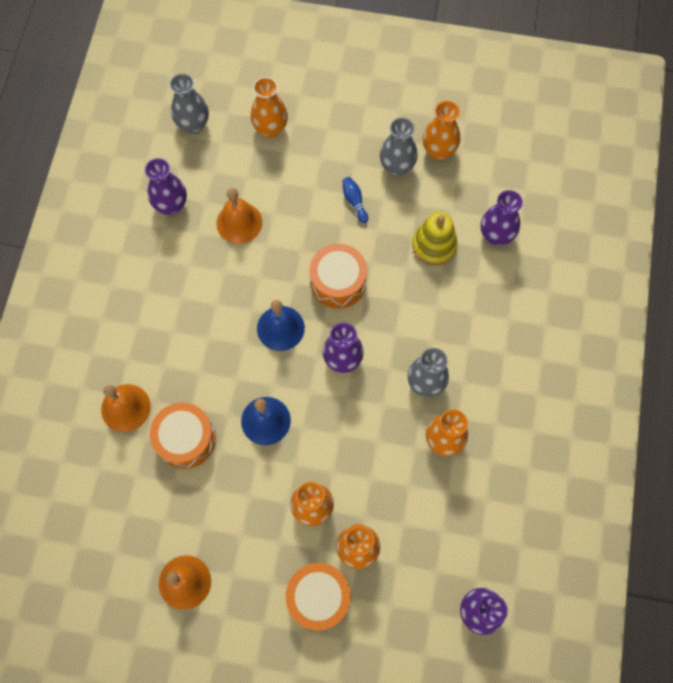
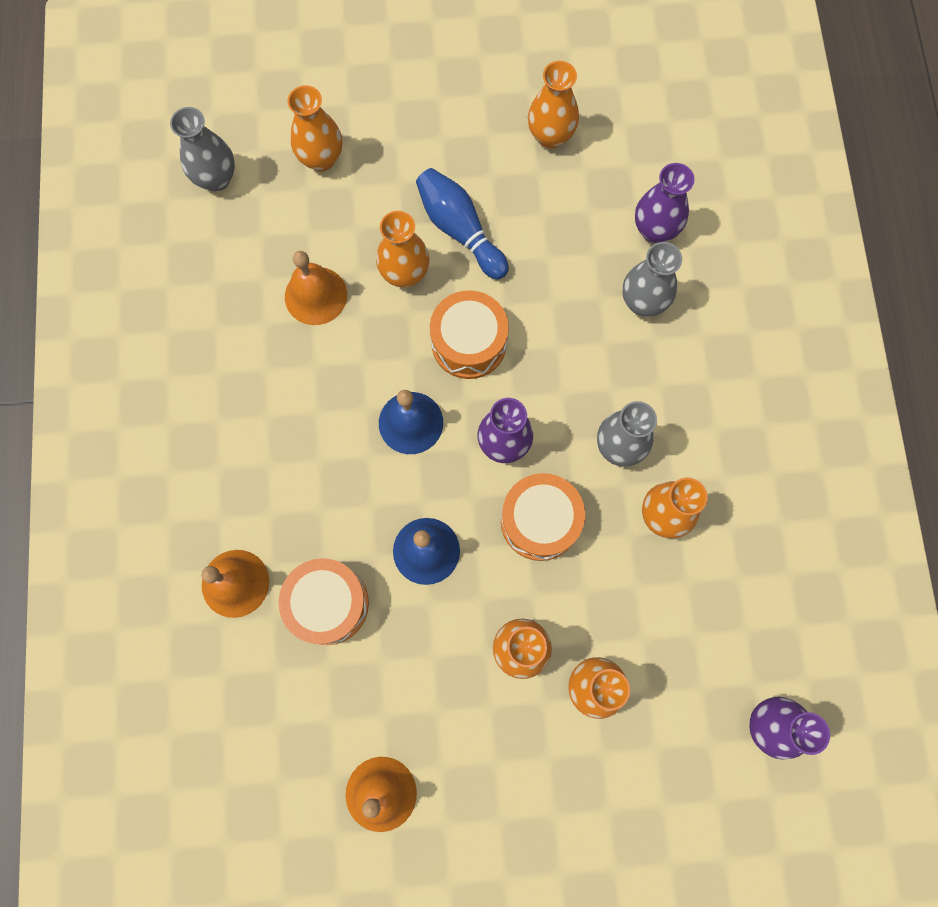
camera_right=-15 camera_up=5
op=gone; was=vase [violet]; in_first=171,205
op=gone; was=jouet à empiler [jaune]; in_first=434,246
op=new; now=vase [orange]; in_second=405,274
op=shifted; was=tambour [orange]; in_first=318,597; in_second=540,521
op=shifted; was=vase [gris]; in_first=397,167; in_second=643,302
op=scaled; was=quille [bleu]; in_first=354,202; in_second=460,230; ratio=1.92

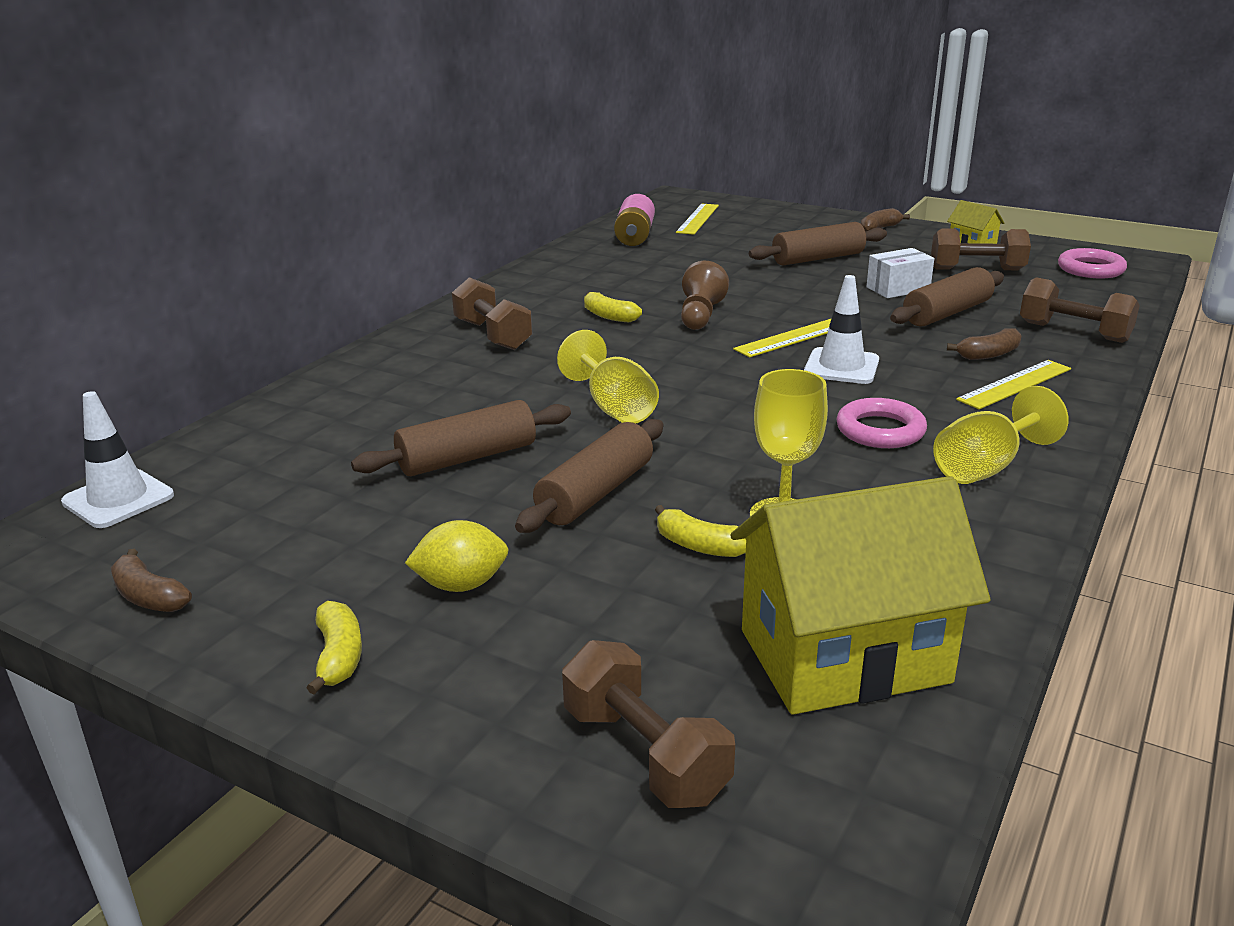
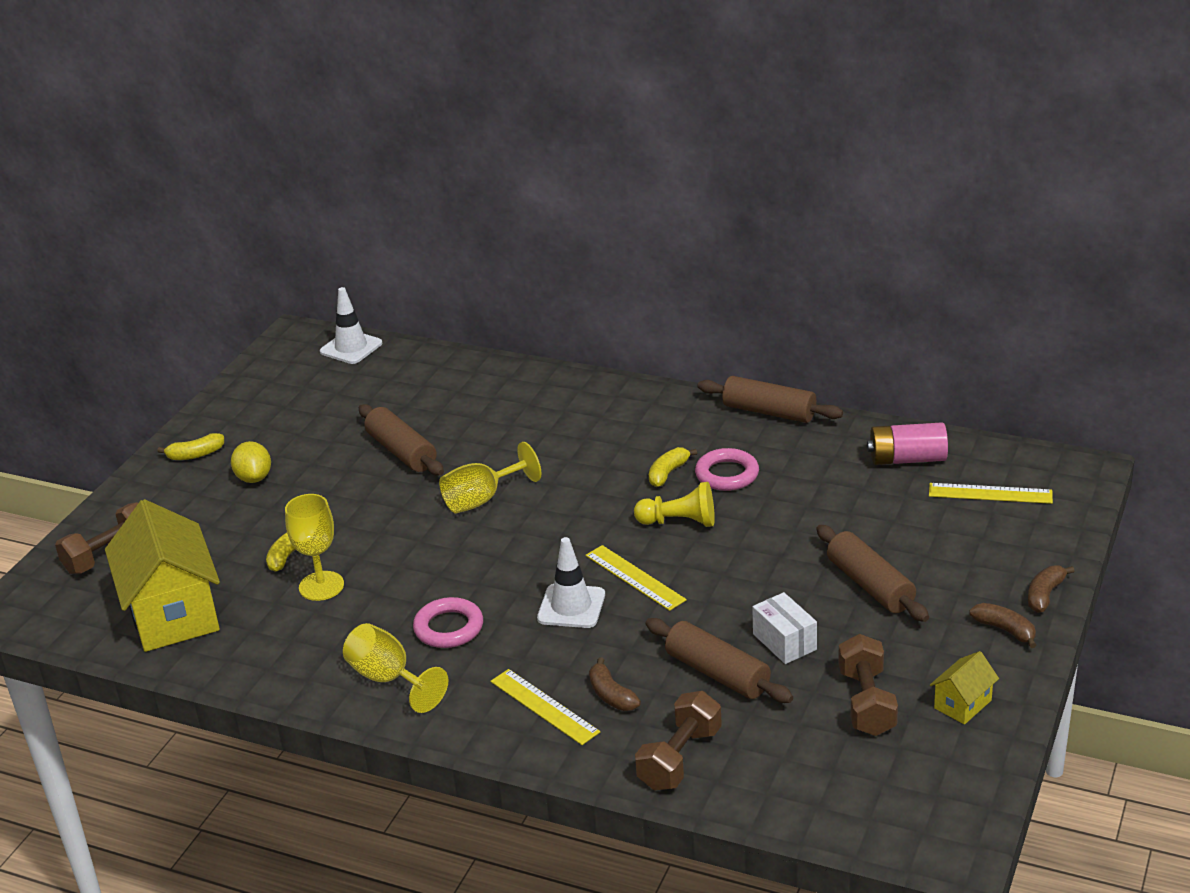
camera_right=85 camera_up=5
op=gone; was=haltère [marron]; in_first=493,335
op=shifted; was=banane [marron]; in_first=149,596; in_second=1044,595
op=shifted; was=rouleau à pâtisserie [marron]; in_first=595,493; in_second=769,412
op=shifted; was=anneau [rose]; in_first=1090,269; in_second=727,474
op=repainted; was=pion [marron]; now=pion [jaune]; in_first=700,315; in_second=679,522

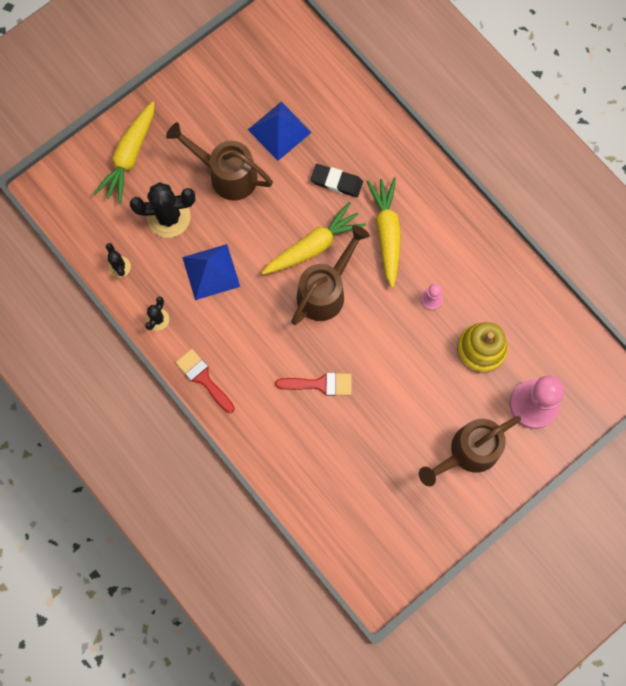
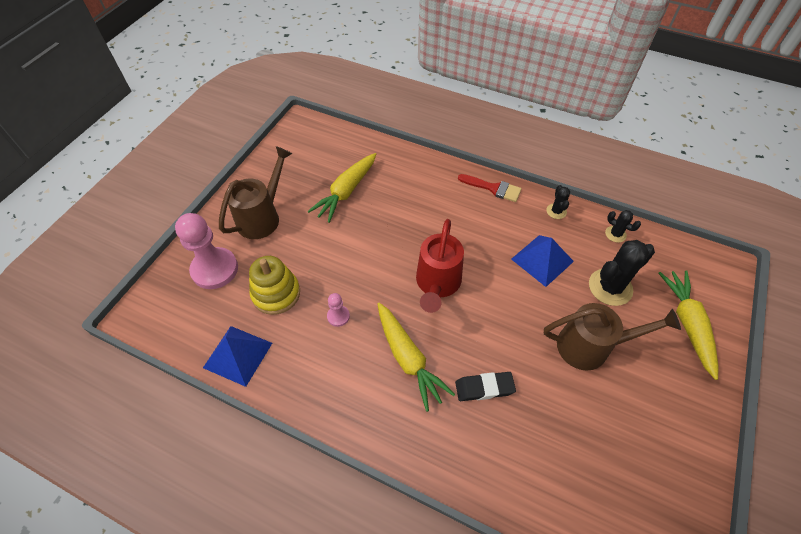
camera_right=155 camera_up=-20
op=gone; was=pinceau [rouge]; in_first=320,384
op=shifted; was=pyramide [bleu]; in_first=279,131; in_second=238,355
op=shifted; was=carotte [jaune]; in_first=313,246; in_second=346,192
op=repainted; was=arrosoir [marron]; now=arrosoir [rouge]; in_first=325,291; in_second=437,284

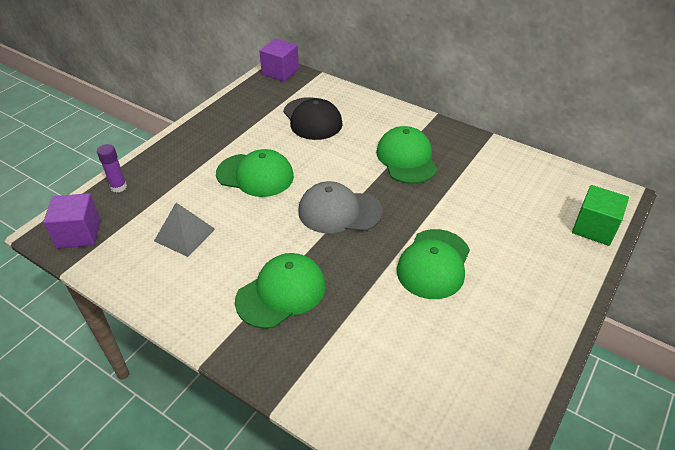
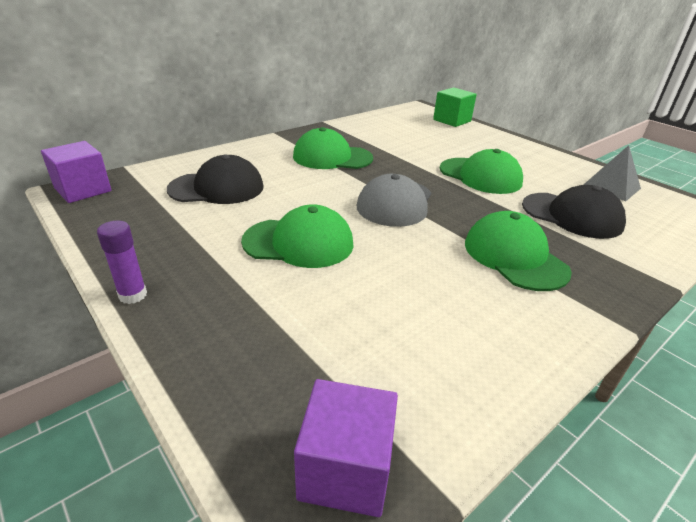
camera_right=-75 camera_up=-10
op=new; now=casquette [noir]; in_second=571,215
op=shifted; was=bâton de colle [violet]; in_first=118,187; in_second=133,295
op=shifted; was=pyramide [gris]; in_first=184,235; in_second=611,187
op=rotated; was=casquette [vert]; in_first=255,175; in_second=299,242; clockwise=60

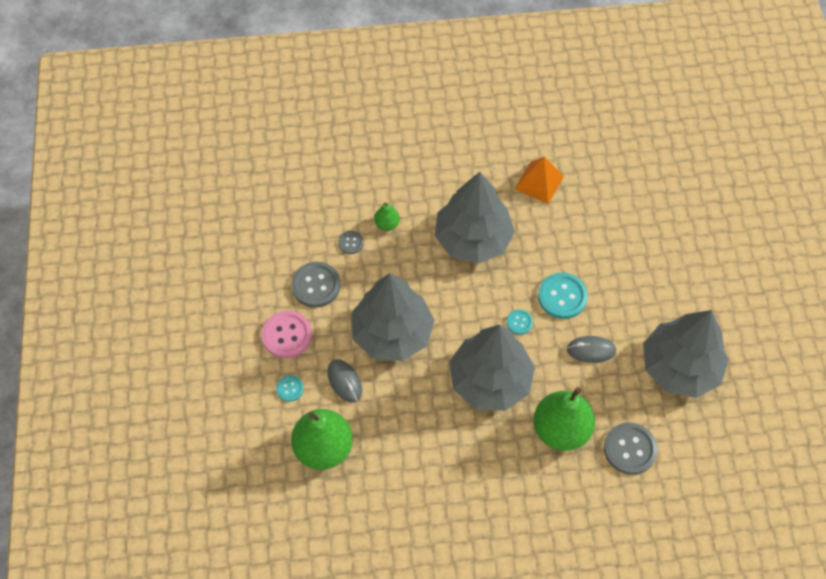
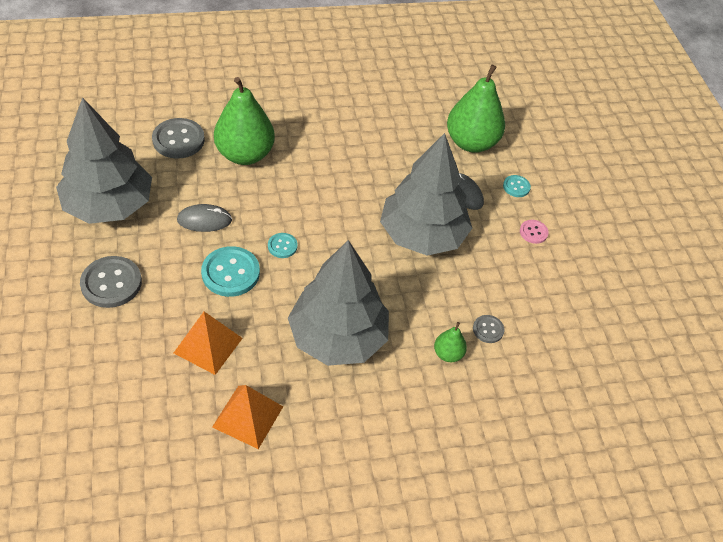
camera_right=170 camera_up=-10
op=gone; was=arbre [gris]; in_first=490,380
op=new; now=pyramide [orange]; in_second=208,345
op=shifted; was=bouton [gris]; in_first=316,285; in_second=111,283
op=scaled; was=bouton [rose]; in_first=287,335; in_second=533,232; ratio=0.53

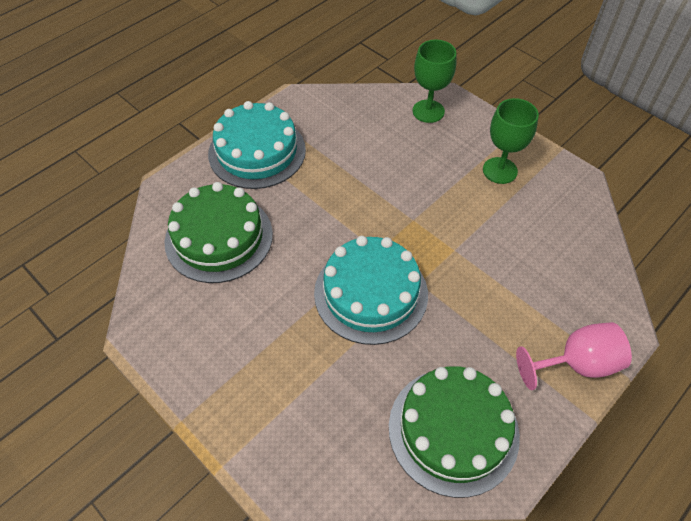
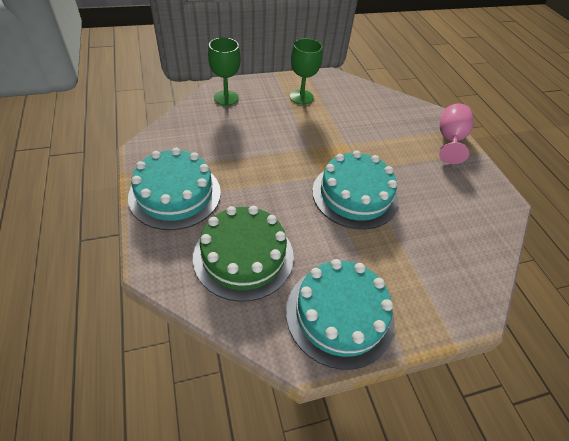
camera_right=-65 camera_up=-5
op=gone; was=gâteau [vert]; in_first=453,430
op=new; now=gâteau [turquoise]; in_second=339,314

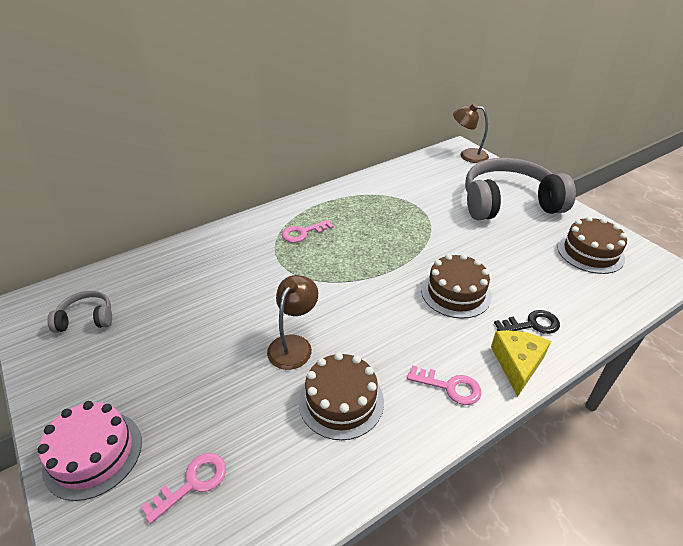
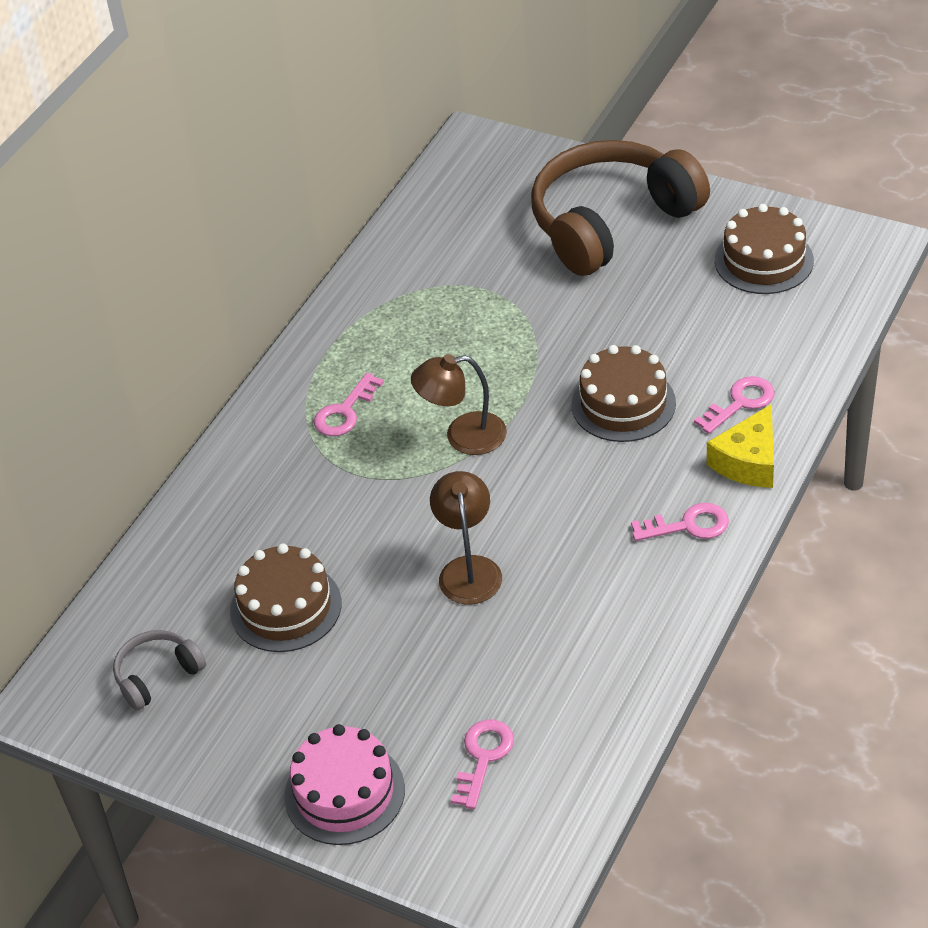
camera_right=-25 camera_up=5
op=shifted; was=gâteau [marron]; in_first=341,401; in_second=286,607
op=shifted; was=lampe [marron]; in_first=467,155; in_second=463,436
op=repainted; was=casque audio [gris]; now=casque audio [marron]; in_first=508,203; in_second=611,222
op=repainted; was=clé [noir]; now=clé [rose]; in_first=532,324; in_second=740,403
op=rotated; was=fromage [jaune]; in_first=517,364; in_second=748,461; clockwise=-135

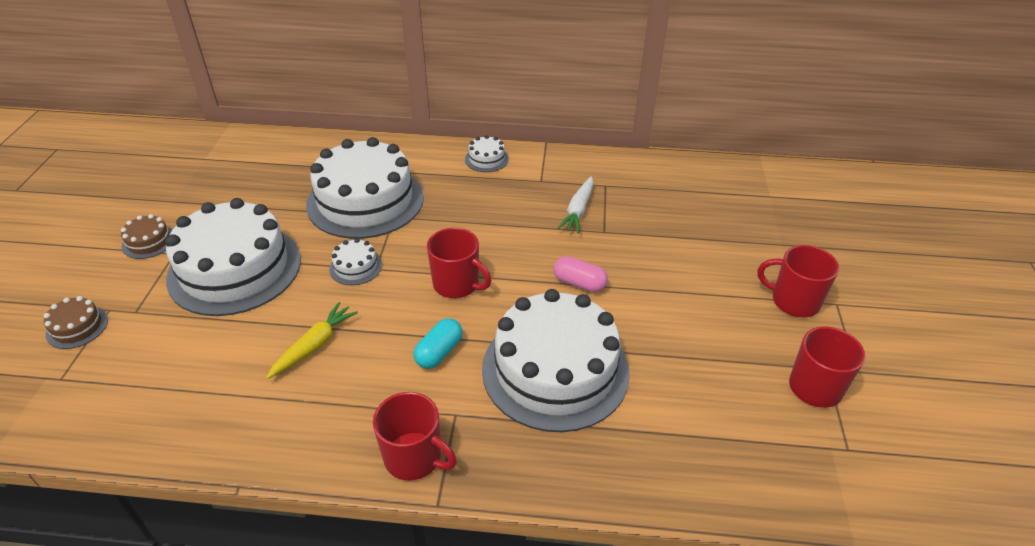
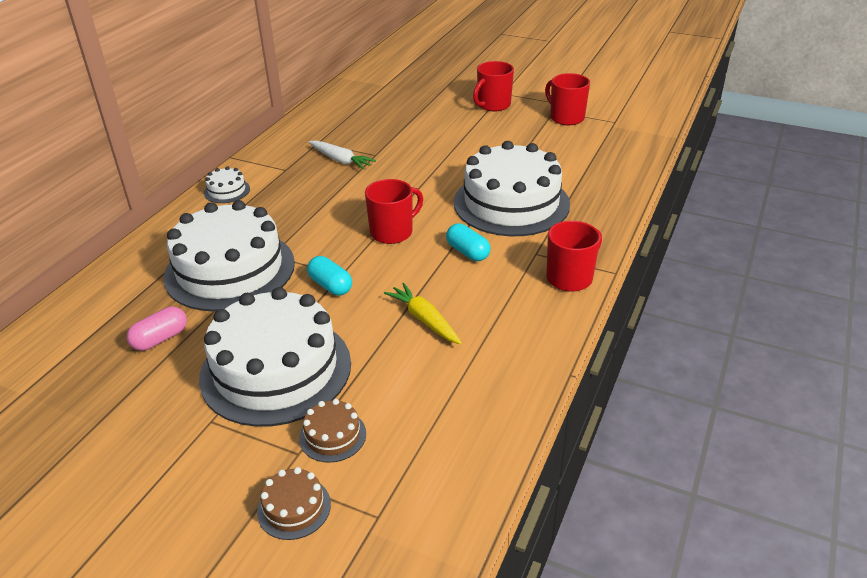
camera_right=-70 camera_up=-5
op=shifted; was=gâteau [marron]; in_first=149,242; in_second=332,436
op=shifted; was=gélule [rose]; in_first=579,283; in_second=160,339
op=swapped; was=gâteau [blanc]; now=gélule [turquoise]; in_first=355,267; in_second=330,286

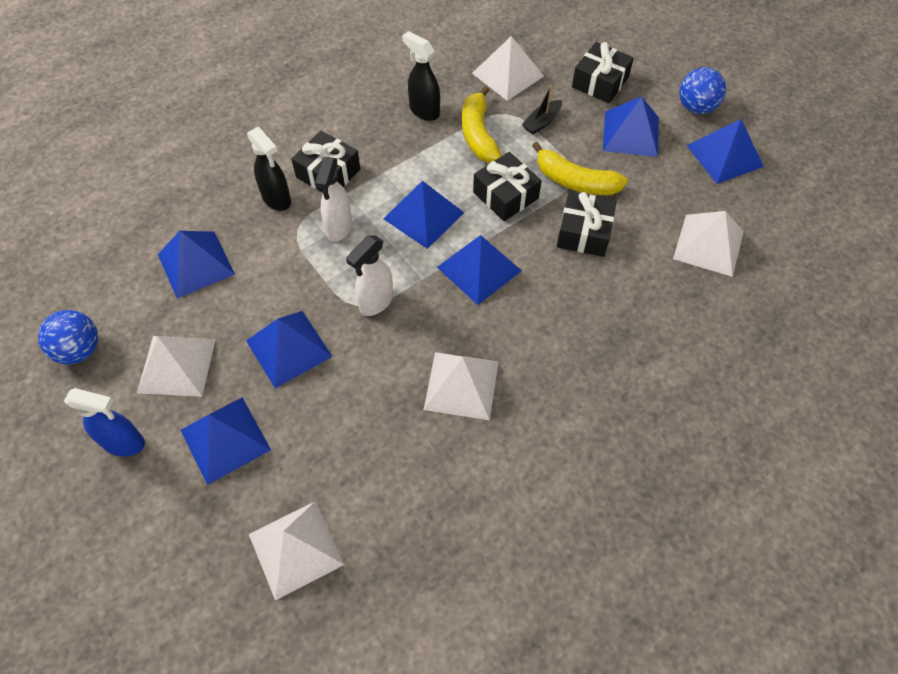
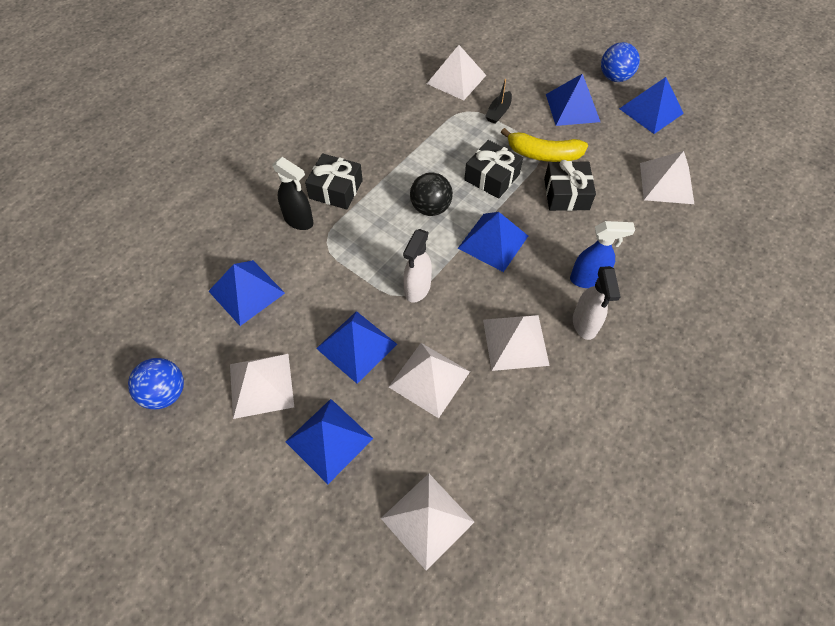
camera_right=-15 camera_up=0
op=gone; was=vaporisateur [noir]; in_first=424,111
op=gone; was=banane [jaune]; in_first=478,134
op=gone; was=cadeau [noir]; in_first=600,82
op=new; now=pyramide [blanc]; in_second=429,379
op=shifted; was=vaporisateur [bleu]; in_first=124,443; in_second=588,279
op=shifted; was=vaporisateur [blanc]; in_first=339,228; in_second=584,324
op=swapped; was=pyramide [bleu]; now=balle [noir]; in_first=423,215; in_second=430,208

